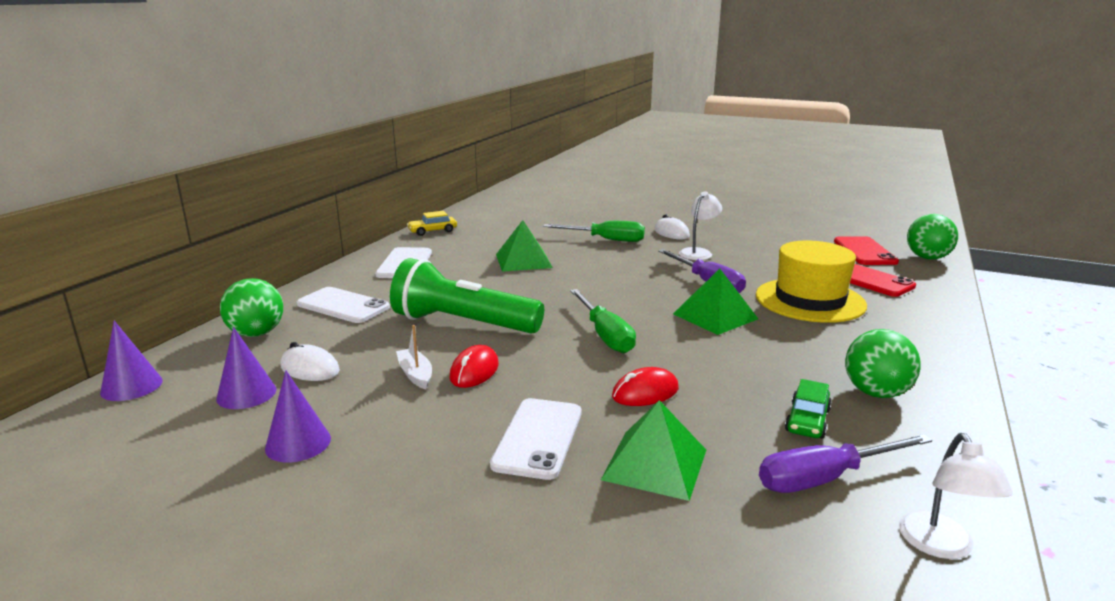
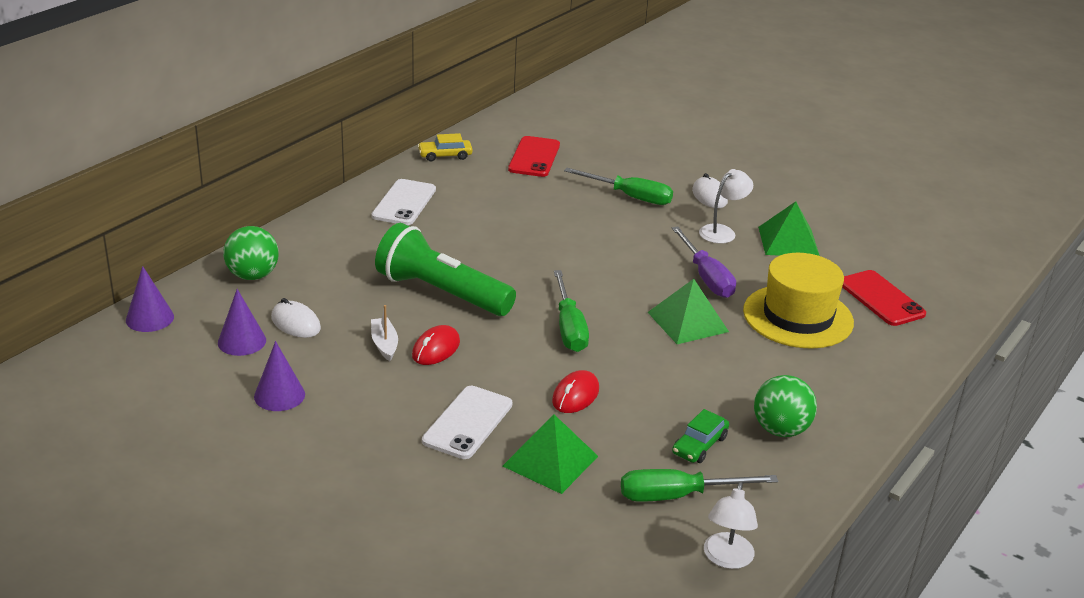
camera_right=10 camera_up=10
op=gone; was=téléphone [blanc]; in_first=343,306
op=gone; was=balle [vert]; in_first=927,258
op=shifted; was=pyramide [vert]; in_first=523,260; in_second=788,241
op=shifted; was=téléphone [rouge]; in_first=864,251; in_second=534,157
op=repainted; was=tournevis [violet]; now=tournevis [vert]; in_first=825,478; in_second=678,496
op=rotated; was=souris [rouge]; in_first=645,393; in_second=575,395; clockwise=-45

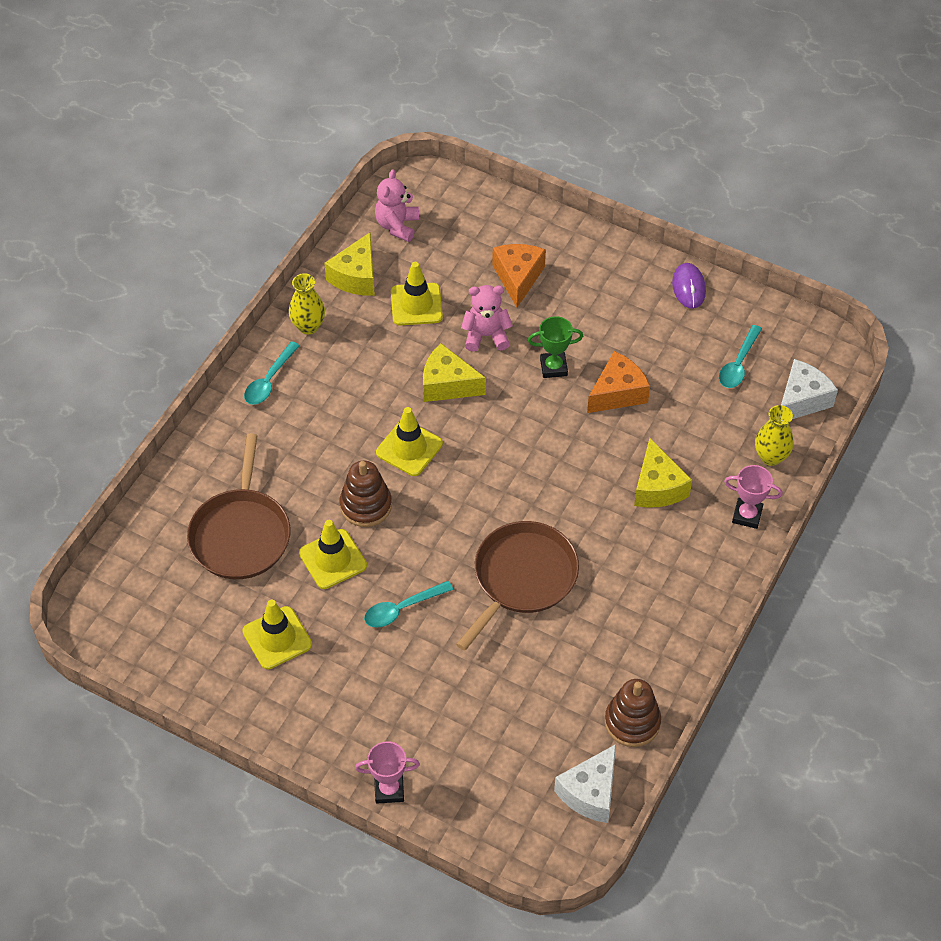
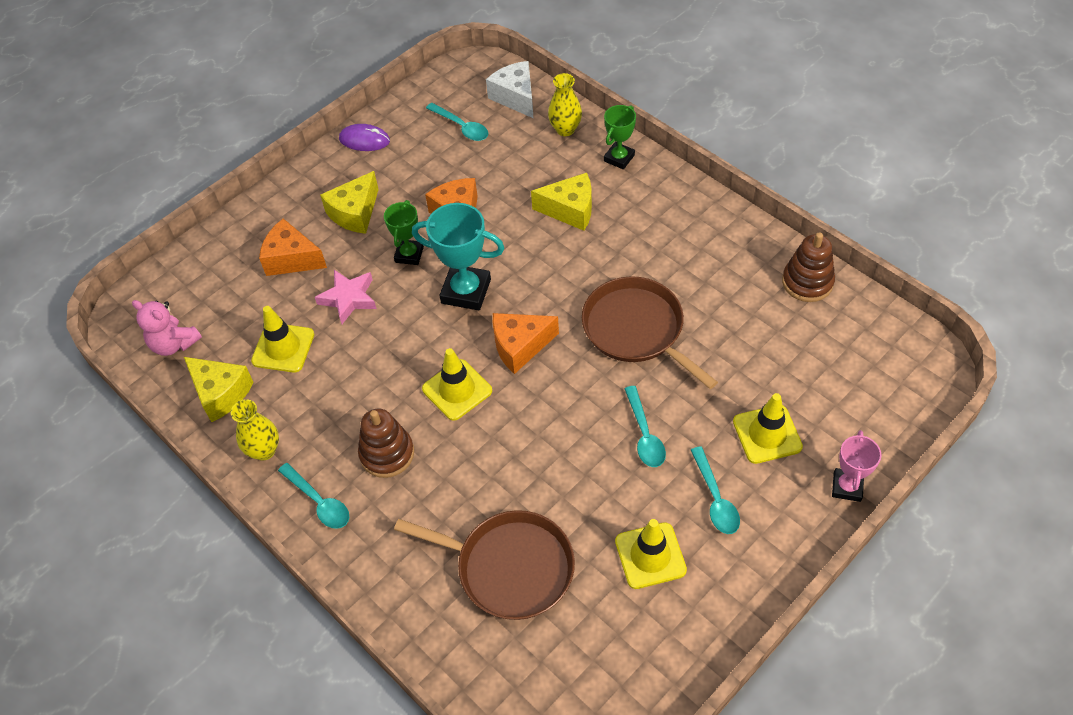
camera_right=-70 camera_up=0
op=gone; was=fromage [blanc]; in_first=590,793
op=new; now=trophée [turquoise]; in_second=466,291
op=new; now=fromage [orange]; in_second=520,346
op=new; now=cuillère [turquoise]; in_second=715,498
op=shifted; was=cône de chantier [jaune]; in_first=333,559; in_second=767,434
op=shifted; was=jouet à empiler [marron]; in_first=366,505; in_second=387,454
op=shifted; was=fromage [jaune]; in_first=447,384; in_second=355,213
op=swapped; was=ours en peluche [rose]; now=étoile [rose]; in_first=486,336; in_second=348,298
op=repainted; was=trophée [rose]; now=trophée [vert]; in_first=747,515; in_second=619,158

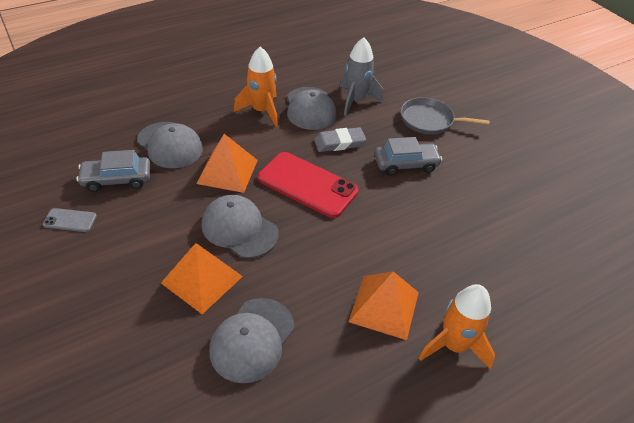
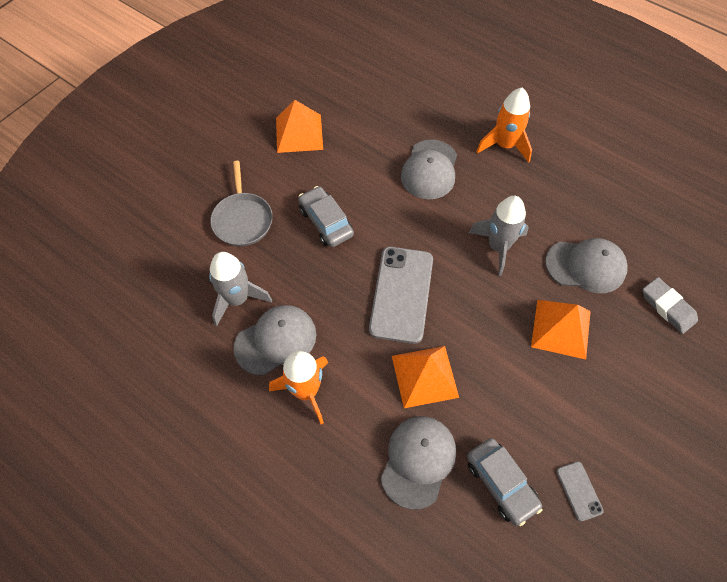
camera_right=-110 camera_up=15
op=new; now=fusée [gris]; in_second=498,247
op=shifted; was=casquette [gris]; in_first=239,229; in_second=429,170
op=shifted; was=gomme [gris]; in_first=339,143; in_second=667,307
op=shifted; was=pyramide [orange]; in_first=384,306; in_second=299,133
op=repainted; was=téléphone [rouge]; now=téléphone [gris]; in_first=307,184; in_second=401,294

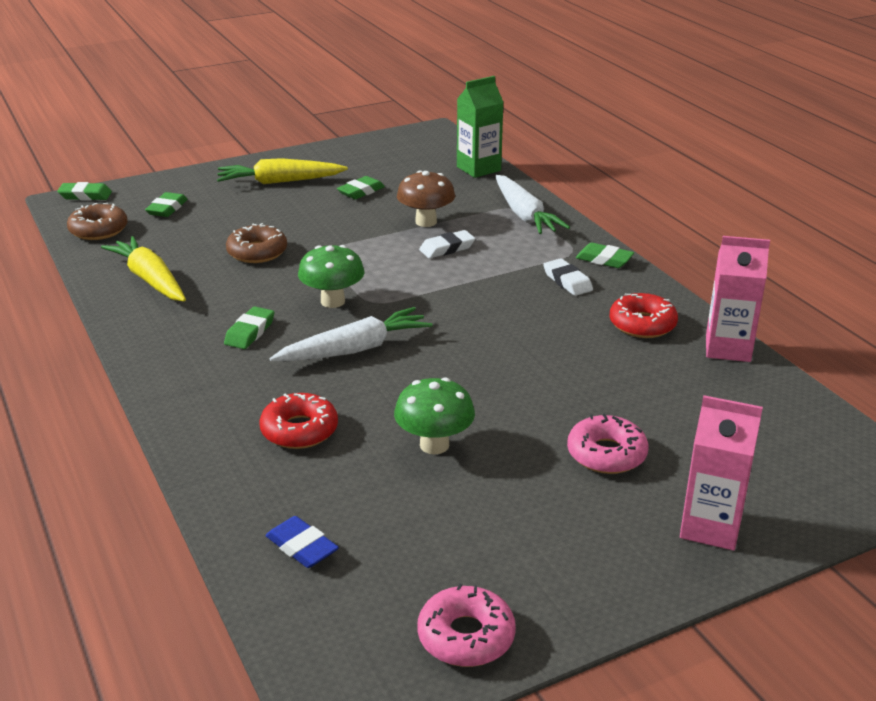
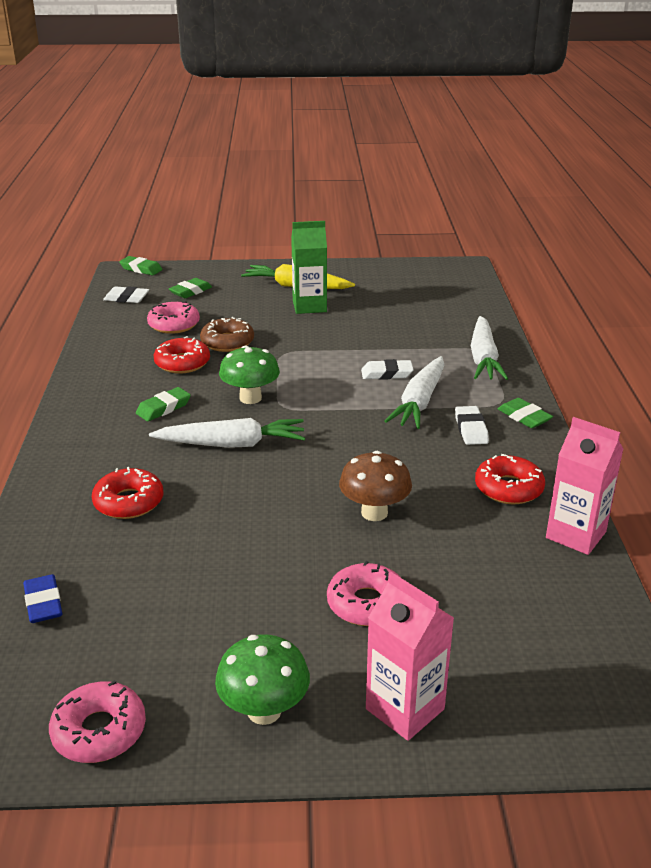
camera_right=25 camera_up=0
op=gone; was=carotte [jaune]; in_first=150,280
op=gone; was=gomme [vert]; in_first=361,192
op=new; now=beignet [rose]; in_second=174,325
op=new; now=beignet [rouge]; in_second=182,363
op=new; now=carotte [blanc]; in_second=420,402
op=shifted; was=champignon [vert]; in_first=434,445; in_second=264,711
op=shifted; was=champignon [marron]; in_first=426,222; in_second=374,513
op=shifted; was=brique de lait [vert]; in_first=478,169; in_second=309,306
op=swapped; was=beignet [marron]; now=gomme [blanc]; in_first=98,230; in_second=126,298

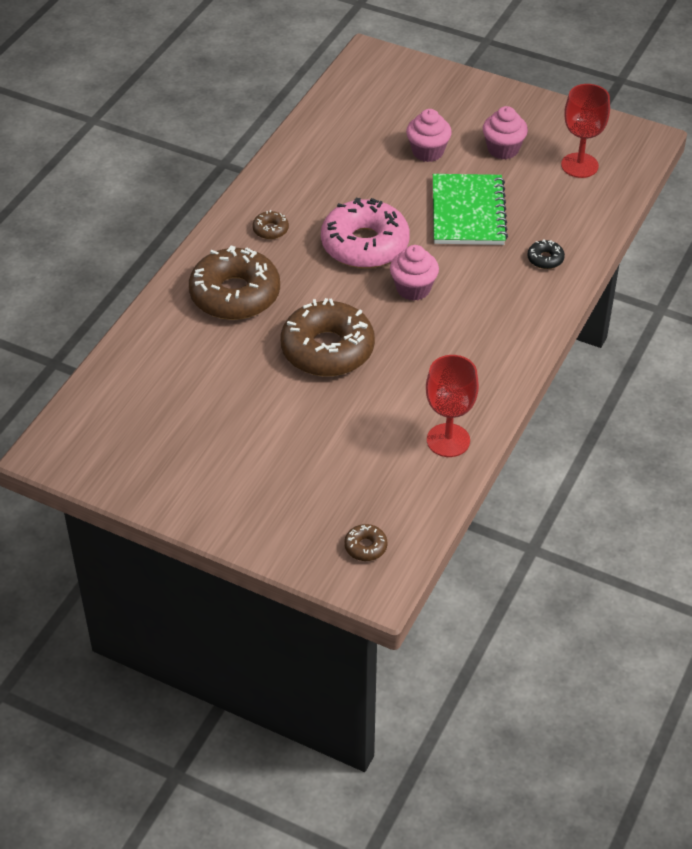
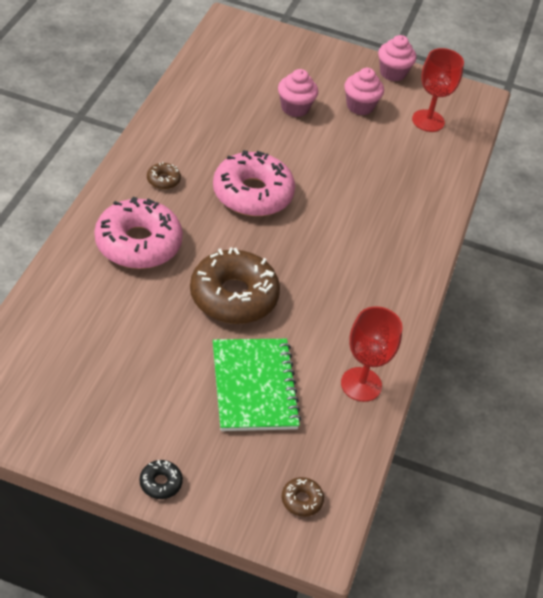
camera_right=-15 camera_up=0
op=shifted; was=muffin [rose]; in_first=413,289; in_second=392,73
op=shifted; was=carnet [vert]; in_first=468,212; in_second=254,386
op=shifted; was=beignet [noir]; in_first=545,259; in_second=160,483
op=repainted; was=beignet [marron]; now=beignet [rose]; in_first=235,294; in_second=138,243

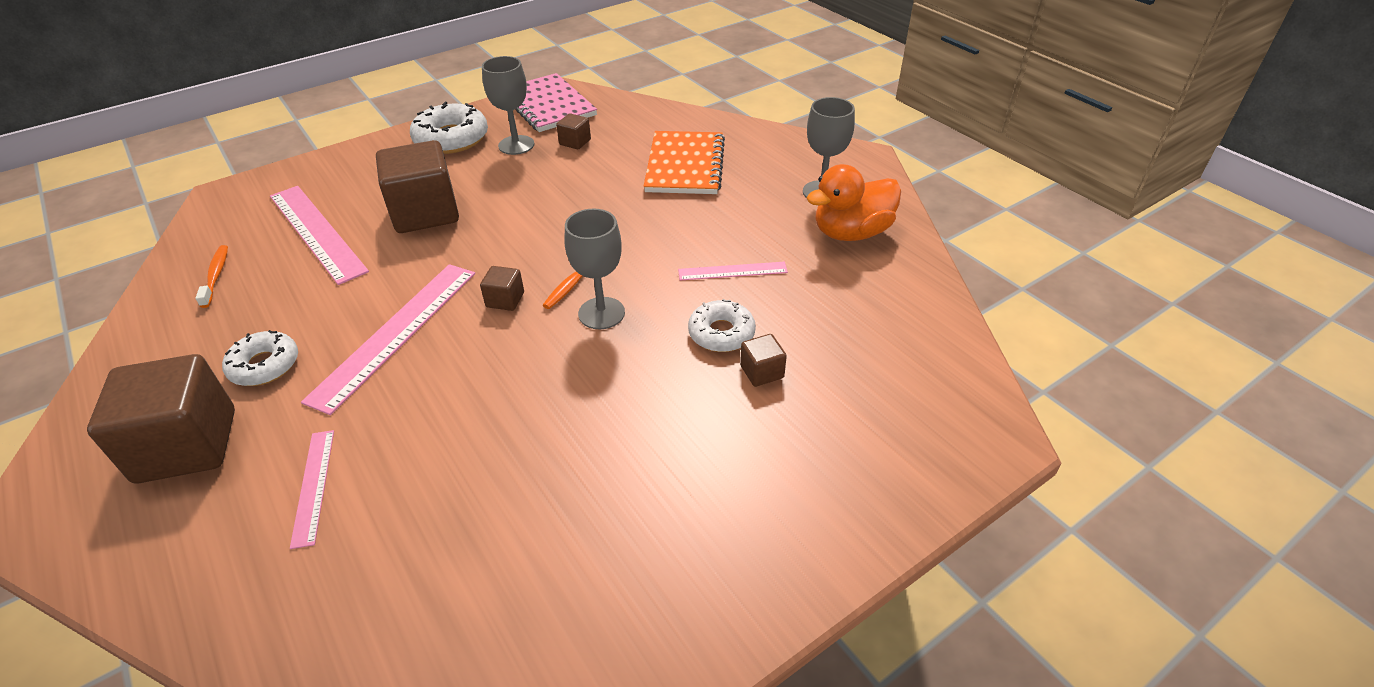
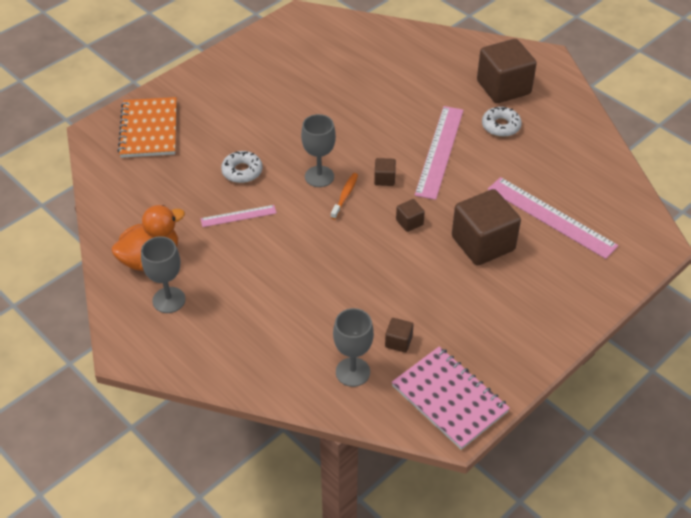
camera_right=170 camera_up=5
op=gone; was=brosse à dents [orange]; in_first=216,275
op=gone; was=règle [rose]; in_first=313,486
op=gone; was=beignet [blanc]; in_first=451,139
op=shifted; was=verre à pied [gris]; in_first=516,145; in_second=352,372
op=shifted; was=carnet [orange]; in_first=685,165; in_second=149,129
op=shifted; was=cube [marron]; in_first=762,372; in_second=409,222

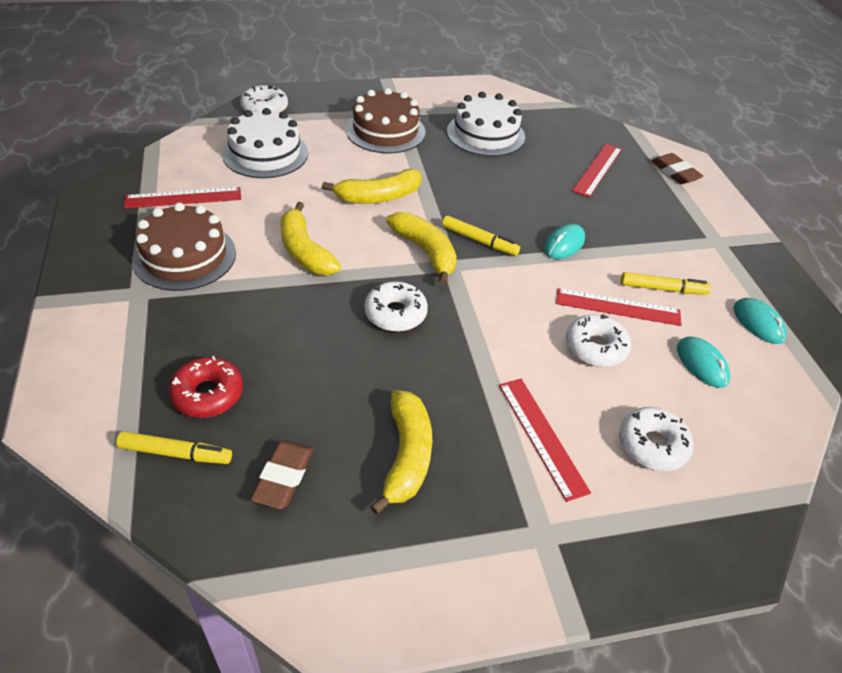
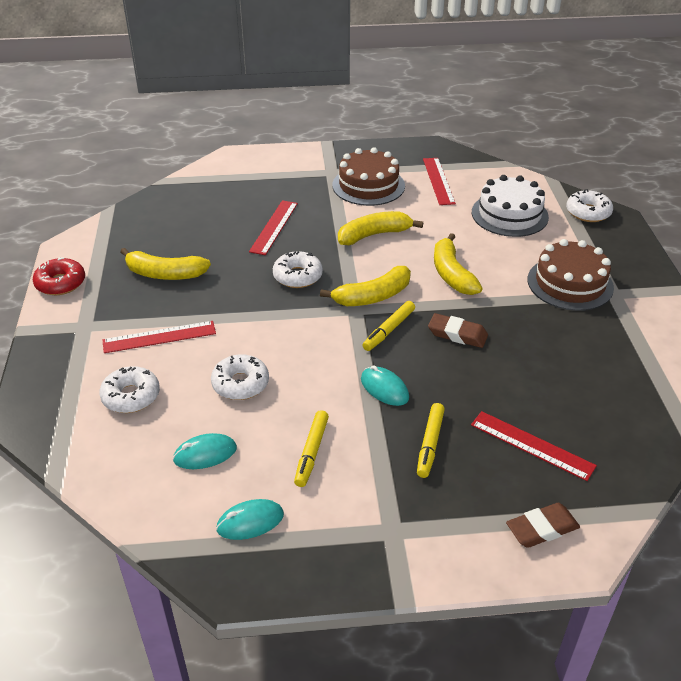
camera_right=100 camera_up=-5
op=gone; was=gâteau [blanc]; in_first=485,134
op=shifted; was=feutre [jaune]; in_first=176,453; in_second=430,444
op=shifted; was=beignet [rouge]; in_first=207,394; in_second=60,283
op=shifted; was=gomme [marron]; in_first=283,477; in_second=457,334
op=shifted; was=règle [rouge]; in_first=618,307; in_second=274,227

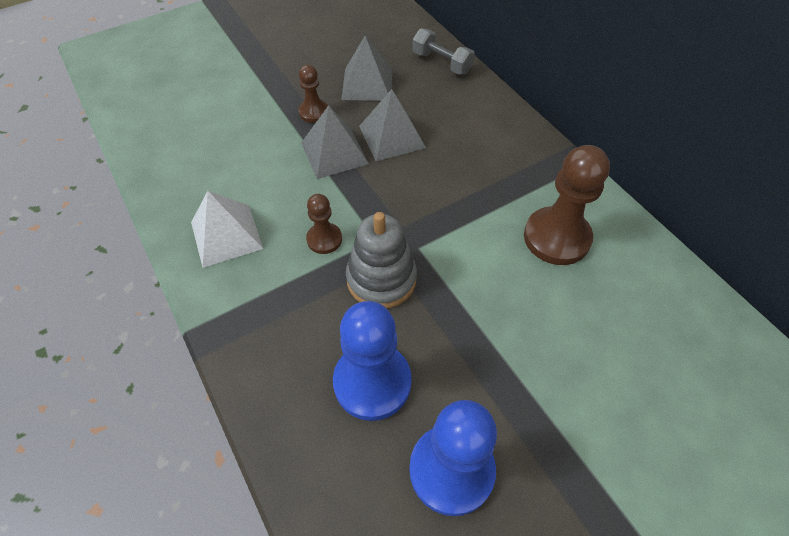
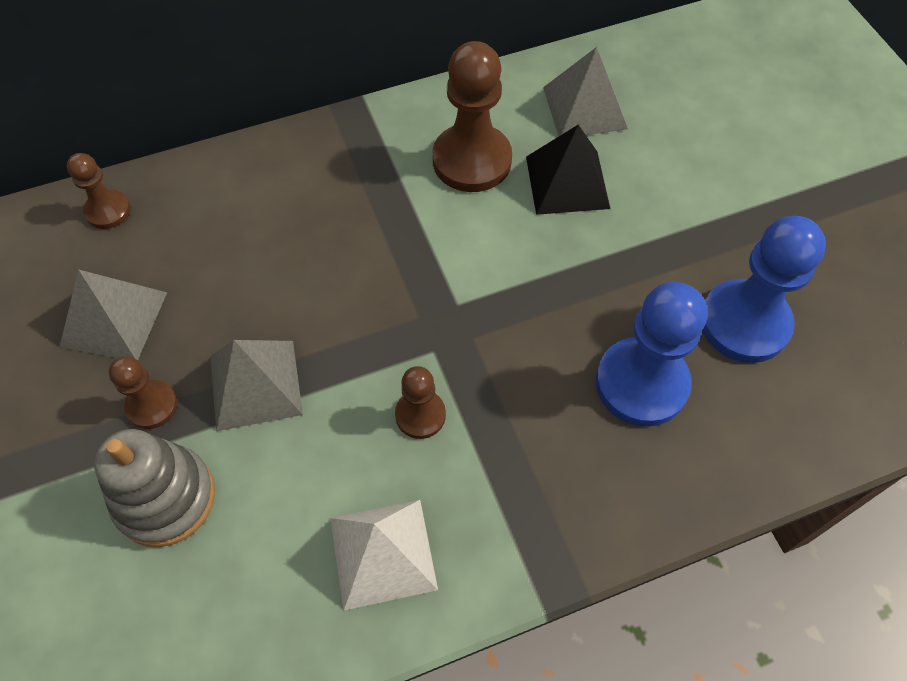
camera_right=-80 camera_up=5
op=new; now=pyramide [noir]; in_second=567,182
op=shifted; was=jouet à empiler [gris]; in_first=381,279; in_second=165,498
op=shifted; was=pyramide [gris]; in_first=392,136; in_second=584,108
op=swapped; was=haltère [gris]; now=pion [marron]; in_first=441,63; in_second=108,211

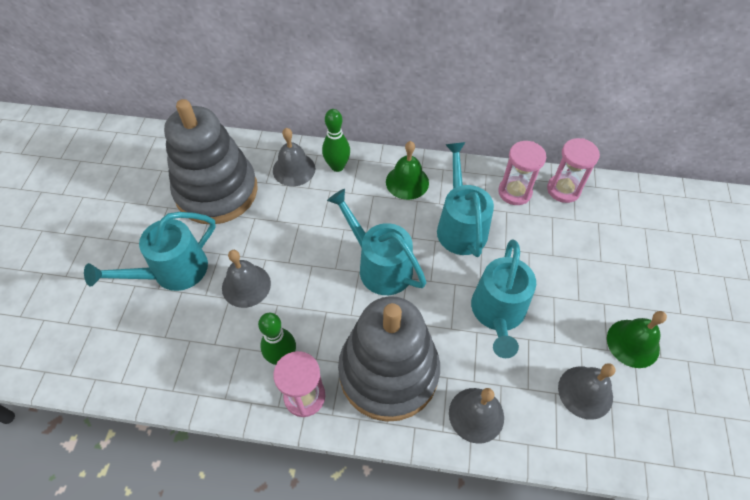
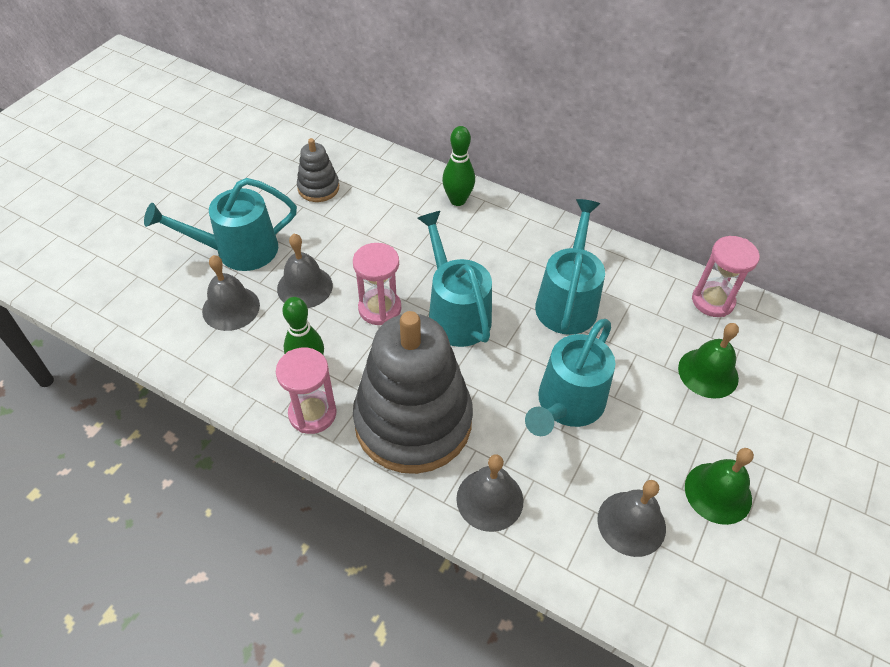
camera_right=20 camera_up=-5
op=shifted; was=cloche [gris]; in_first=294,169; in_second=231,308
op=shifted; was=cloche [vert]; in_first=407,182; in_second=708,373
op=shifted; was=sablier [rose]; in_first=514,192; in_second=380,308
op=scaled; was=jouet à empiler [gris]; in_first=217,191; in_second=318,188; ratio=0.45

